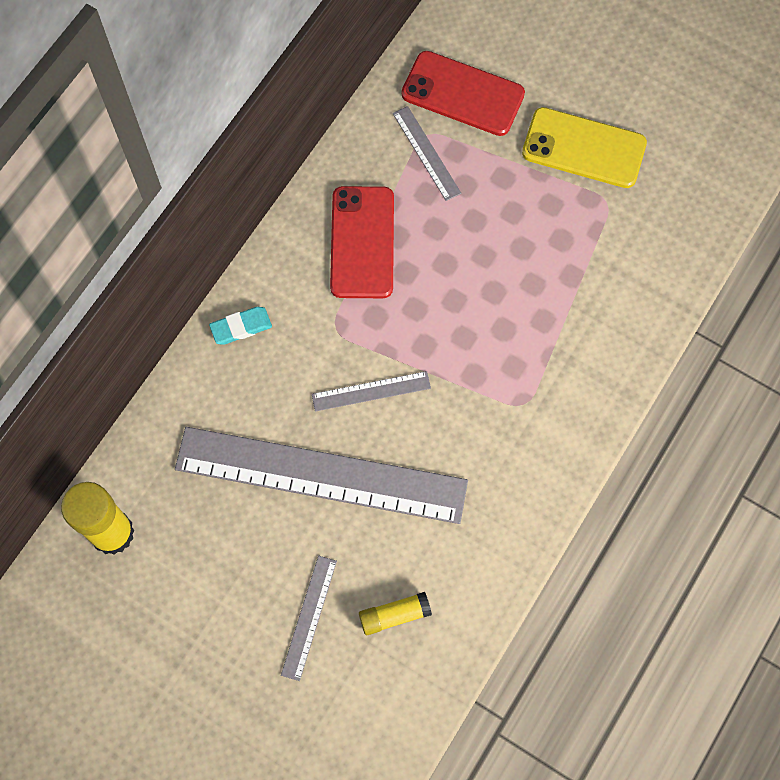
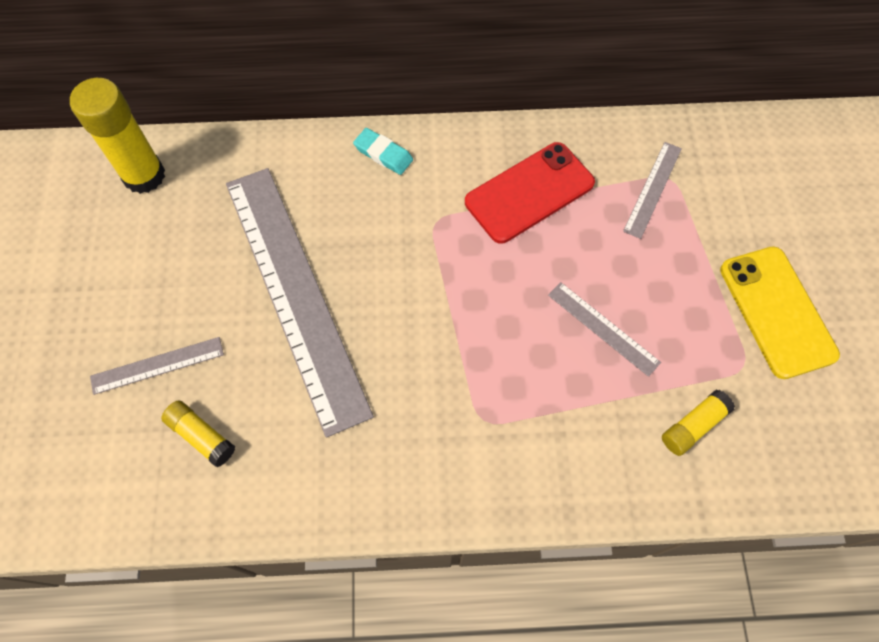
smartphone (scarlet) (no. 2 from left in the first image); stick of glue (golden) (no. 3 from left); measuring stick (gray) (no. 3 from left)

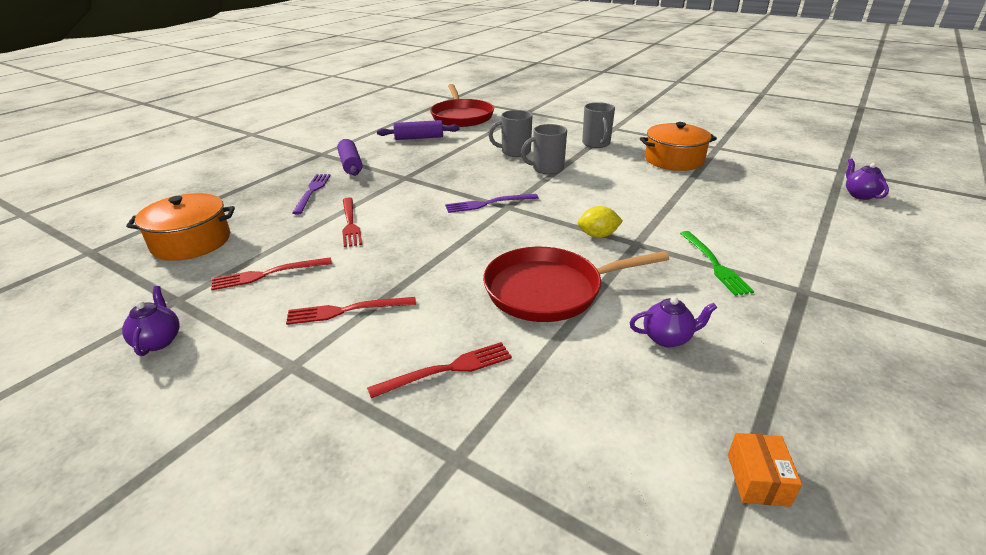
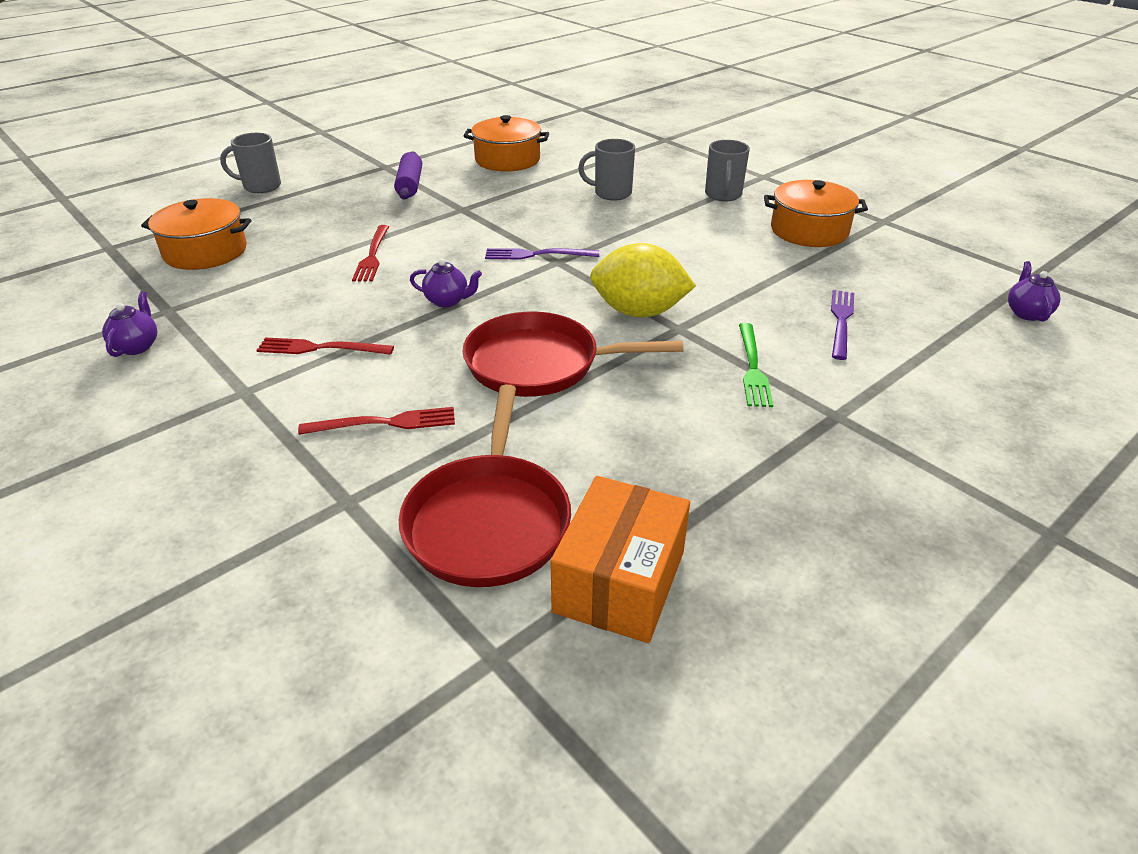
table fork (scarlet) (no. 1 from left in the first image); table fork (royal purple) (no. 2 from left); skillet (scarlet) (no. 1 from left); coffee mug (gray) (no. 1 from left); teapot (royal purple) (no. 2 from left); cooking pot (bright orange) (no. 2 from left); citrus fruit (golden); box (bright orange)

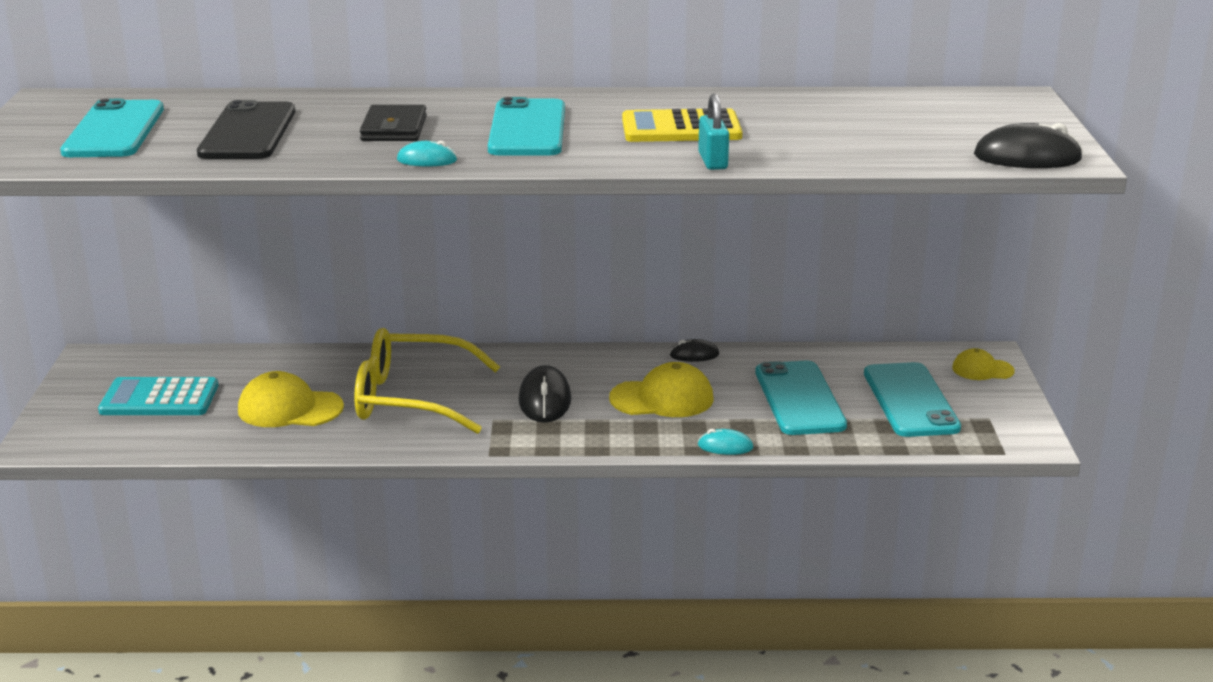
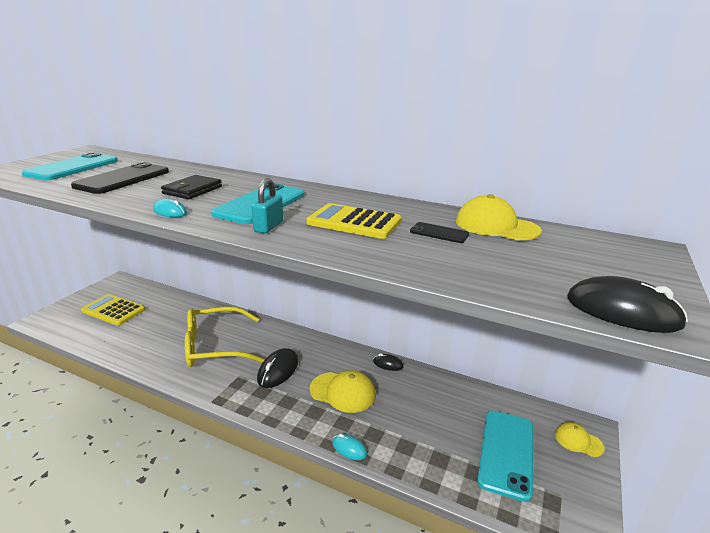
smartphone (teal) (no. 3 from left in the first image); smartphone (jet-black) (no. 2 from left); baseball cap (golden) (no. 2 from left); padlock (teal); adding machine (golden) (no. 1 from left); eyeglasses (golden)

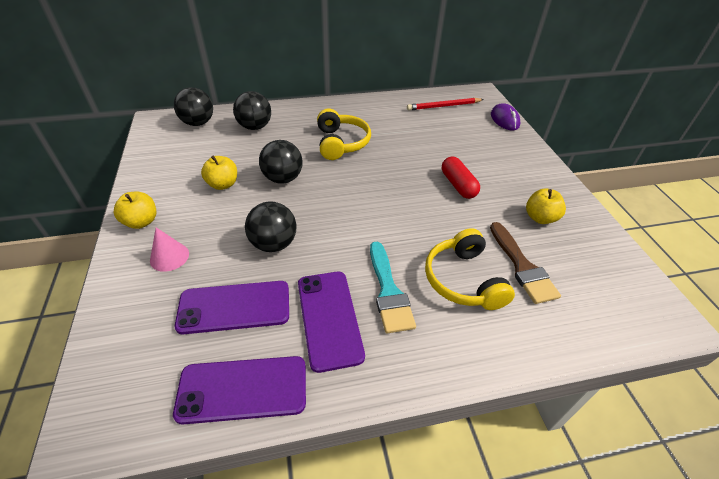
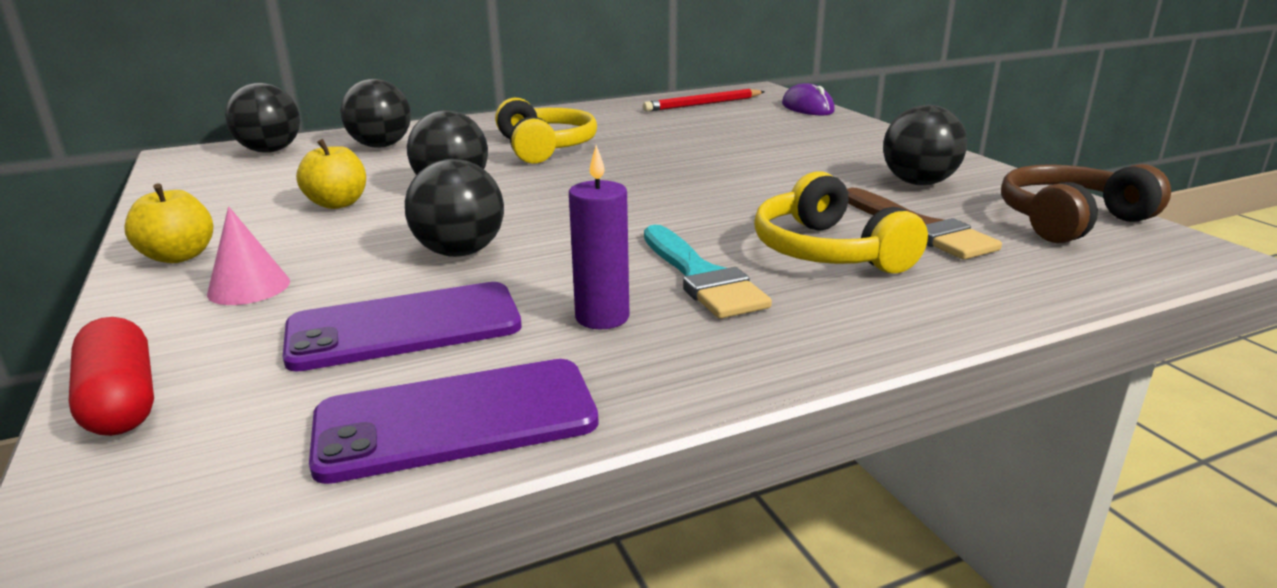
over-ear headphones (dark brown); pill shape (scarlet); pillar candle (royal purple); sphere (jet-black) (no. 5 from left)

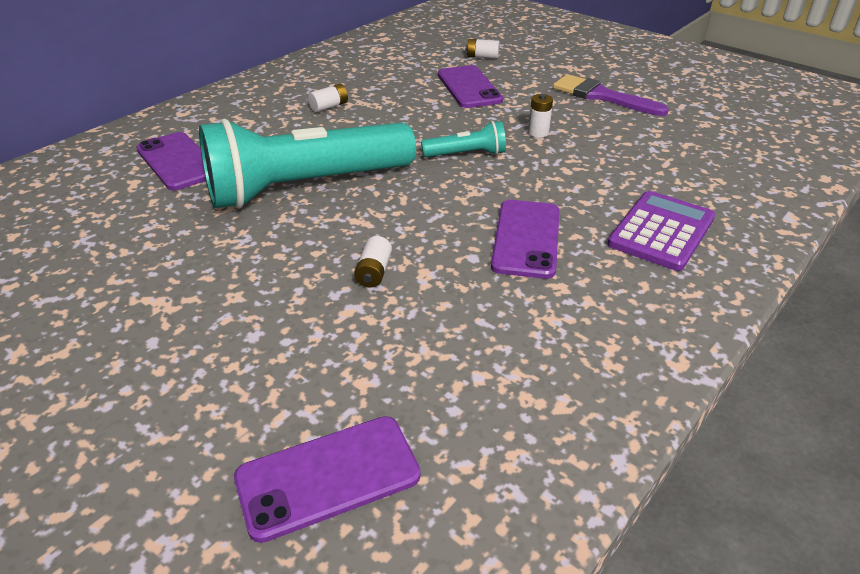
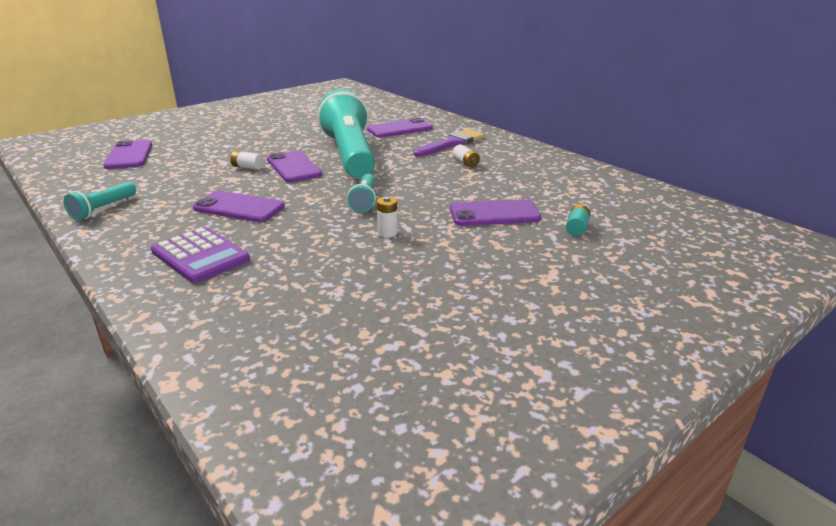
torch (teal) (no. 1 from left); smartphone (royal purple) (no. 3 from left); paintbrush (royal purple); battery (teal)

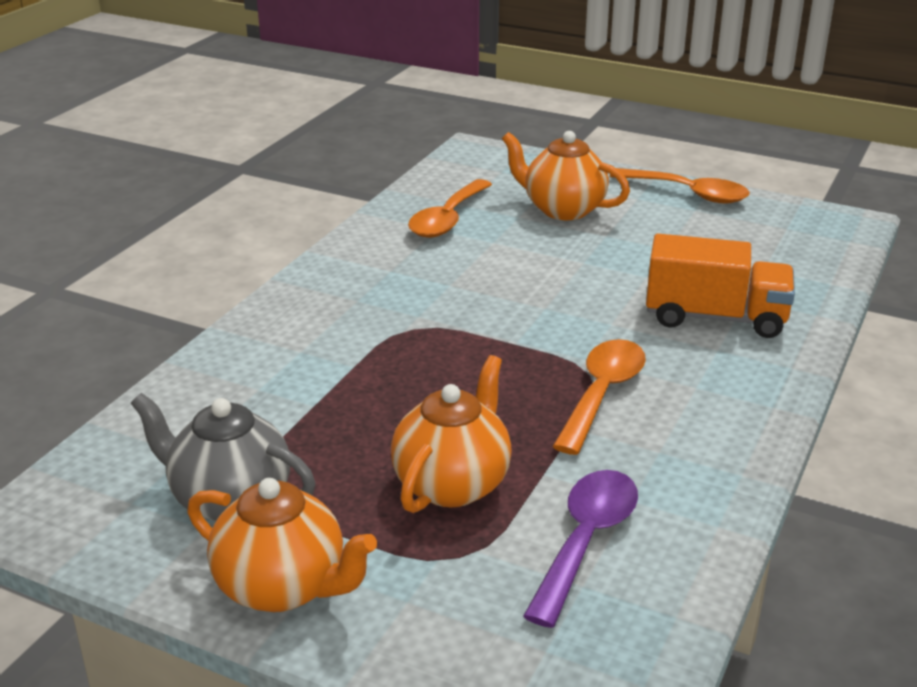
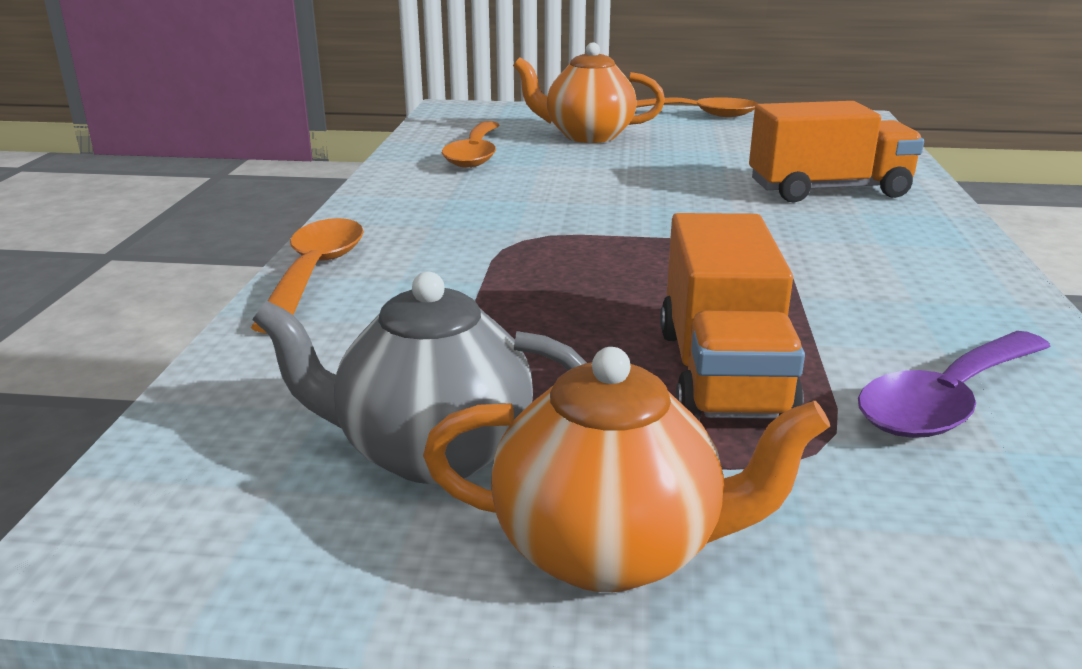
tablespoon (bright orange) (no. 1 from left); truck (bright orange) (no. 1 from left); tablespoon (royal purple)

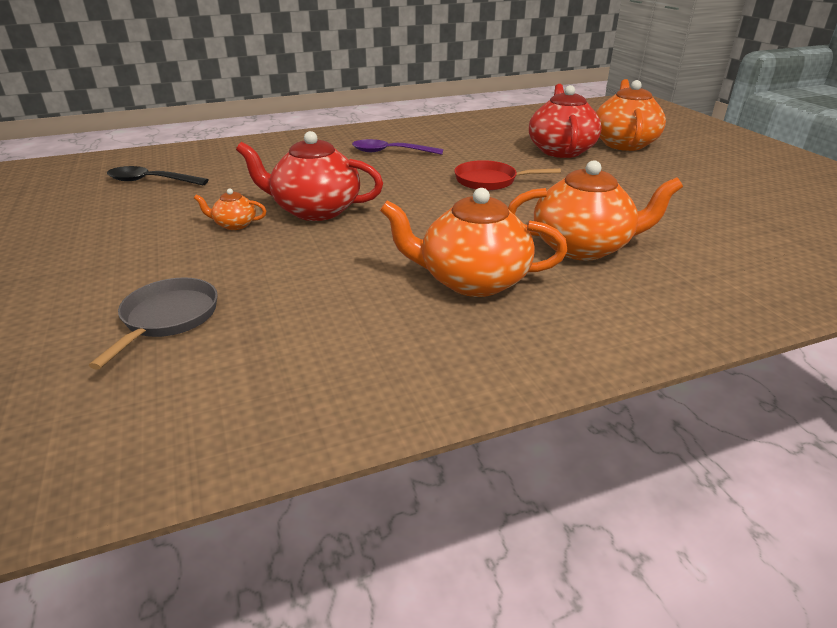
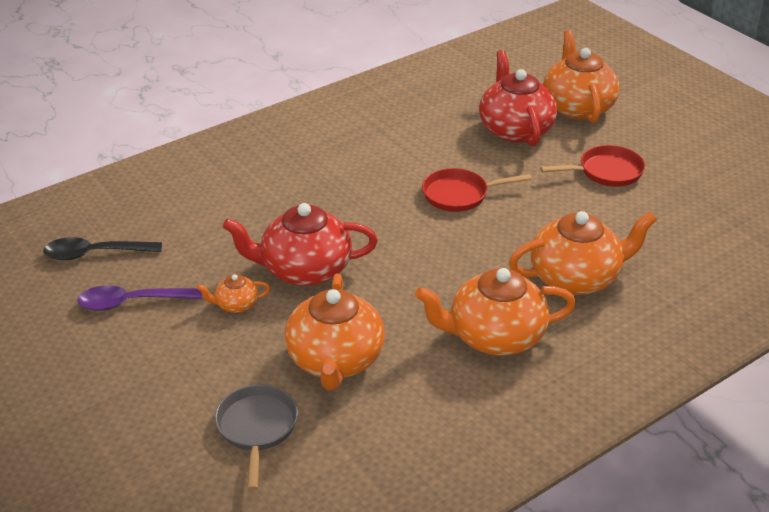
teapot (bright orange) (no. 2 from left); skillet (scarlet) (no. 2 from left); tablespoon (royal purple)

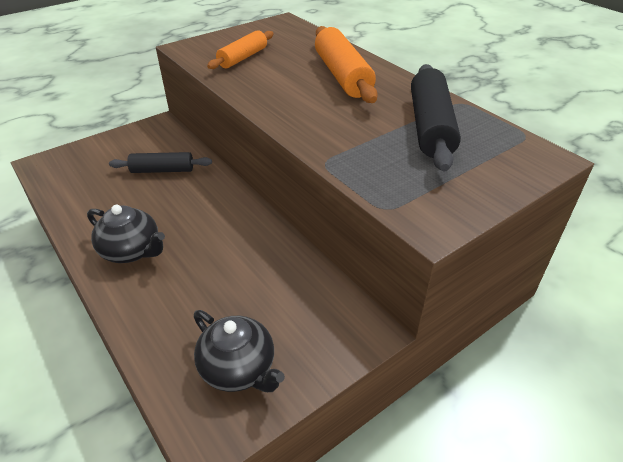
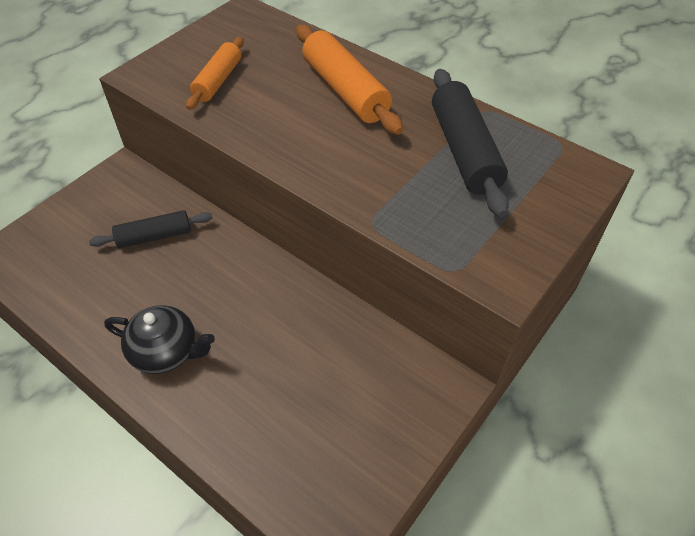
teapot (jet-black) (no. 2 from left in the first image)

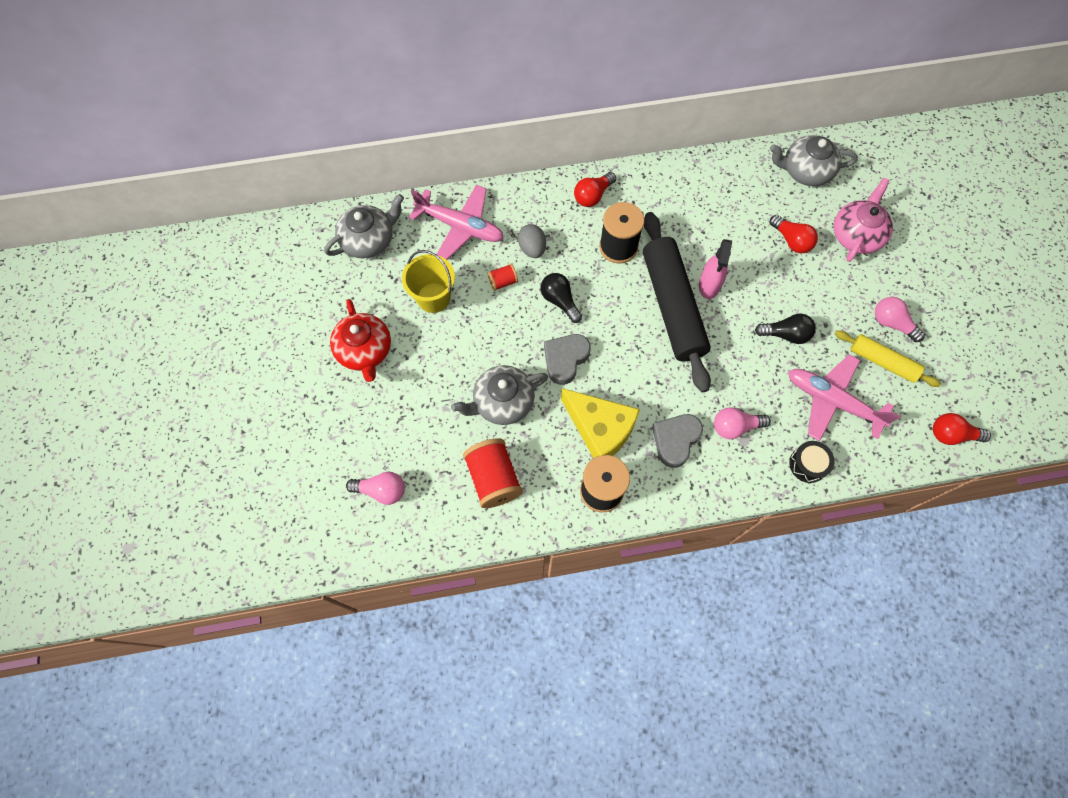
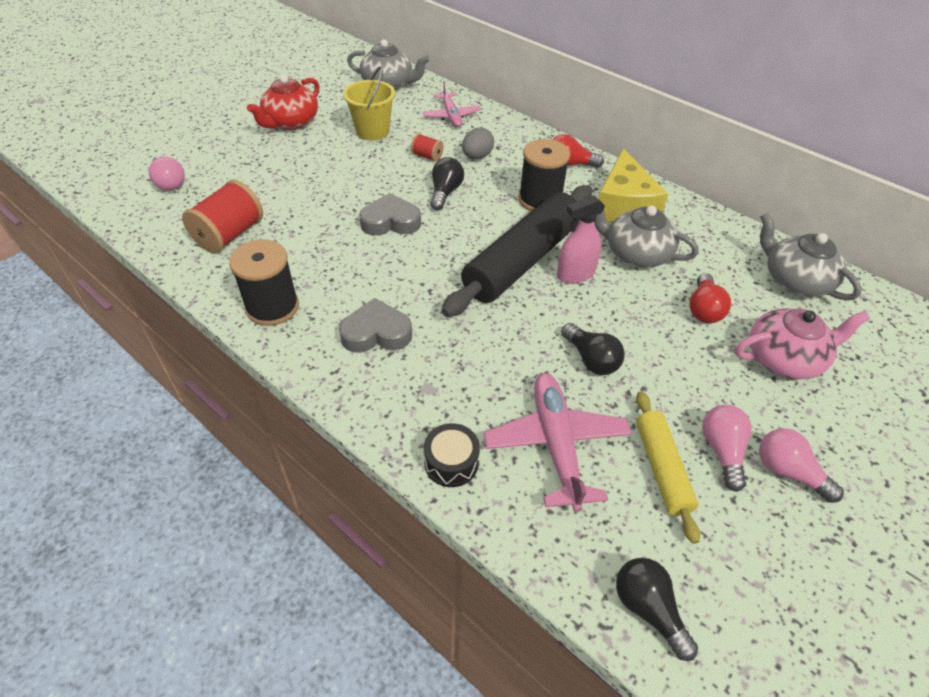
teapot (gray) (no. 2 from left); cheese wedge (golden); light bulb (rose-pink) (no. 3 from left); light bulb (jet-black) (no. 3 from left); toy plane (rose-pink) (no. 1 from left)

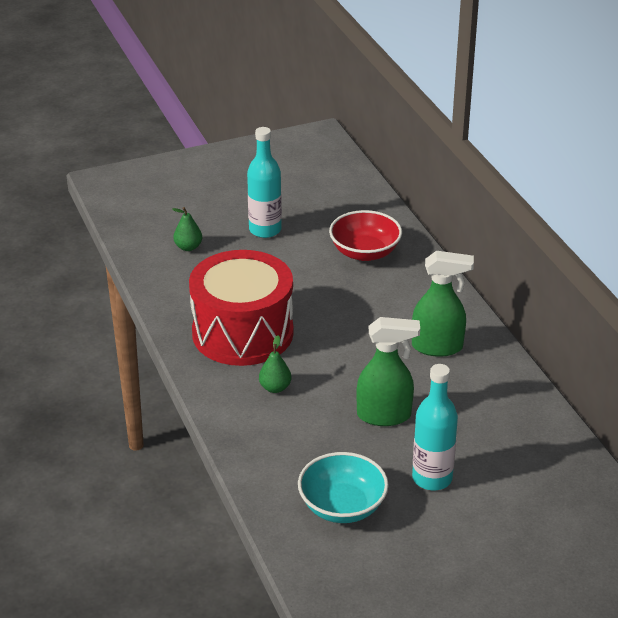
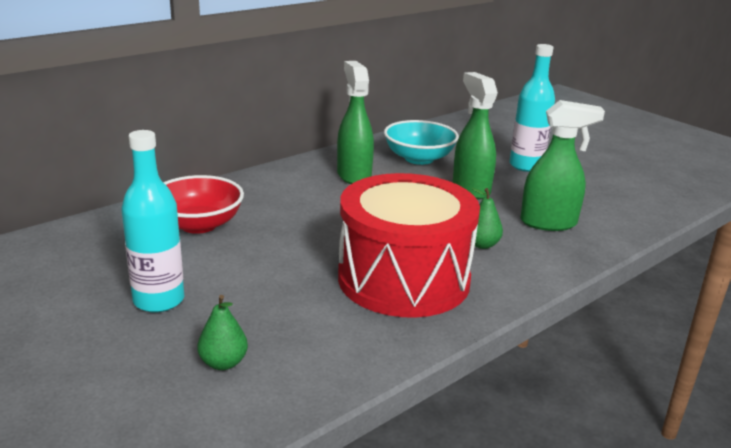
sprayer (leaf-green) (no. 3 from left); deep dish (teal)

